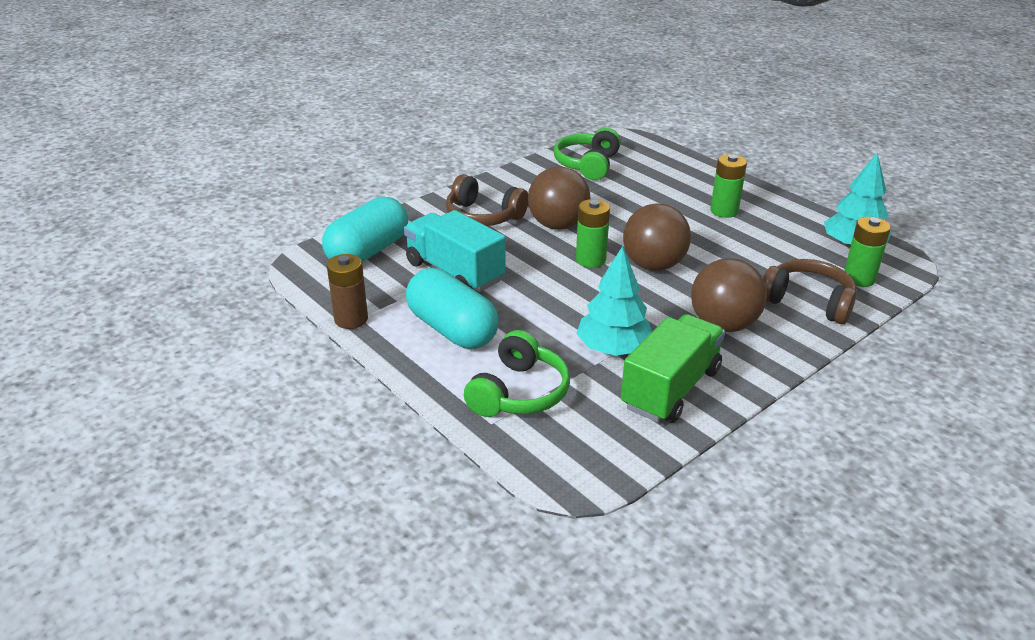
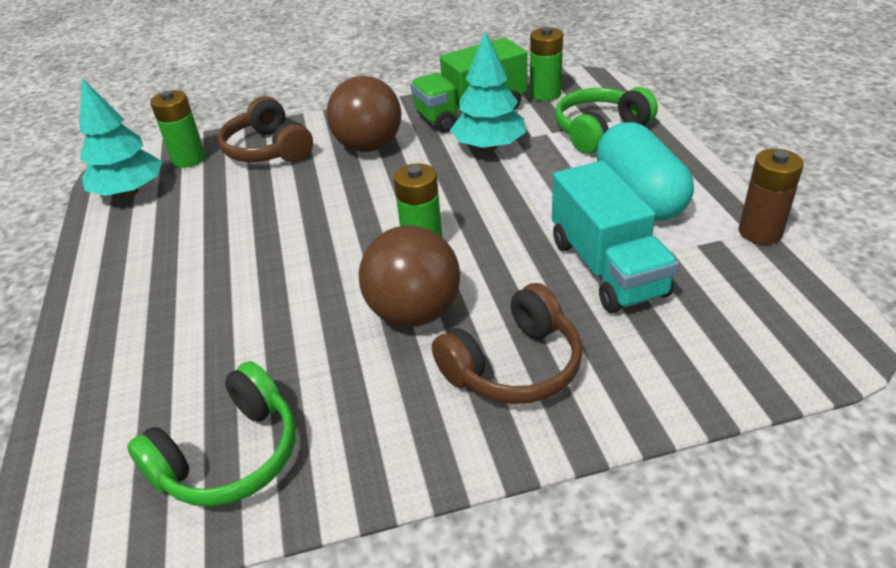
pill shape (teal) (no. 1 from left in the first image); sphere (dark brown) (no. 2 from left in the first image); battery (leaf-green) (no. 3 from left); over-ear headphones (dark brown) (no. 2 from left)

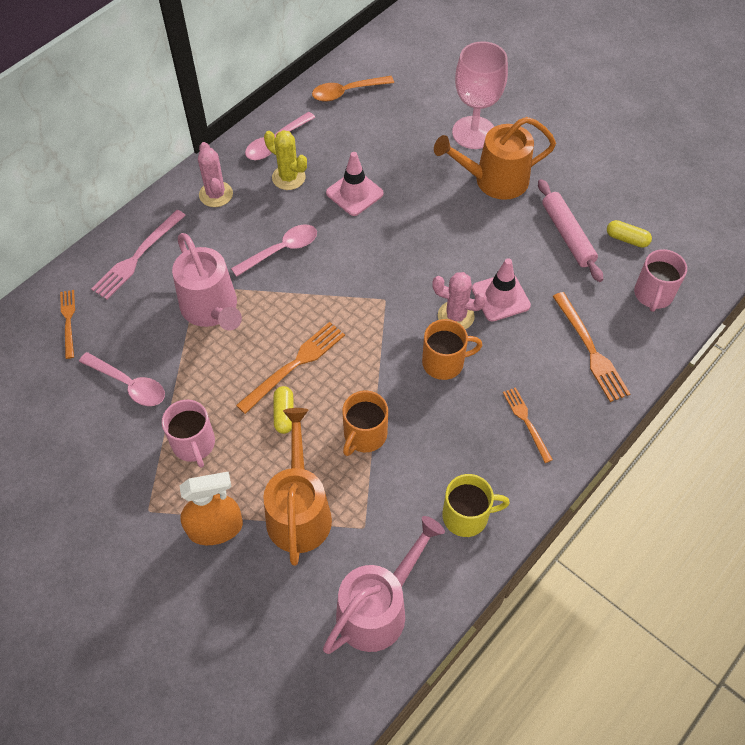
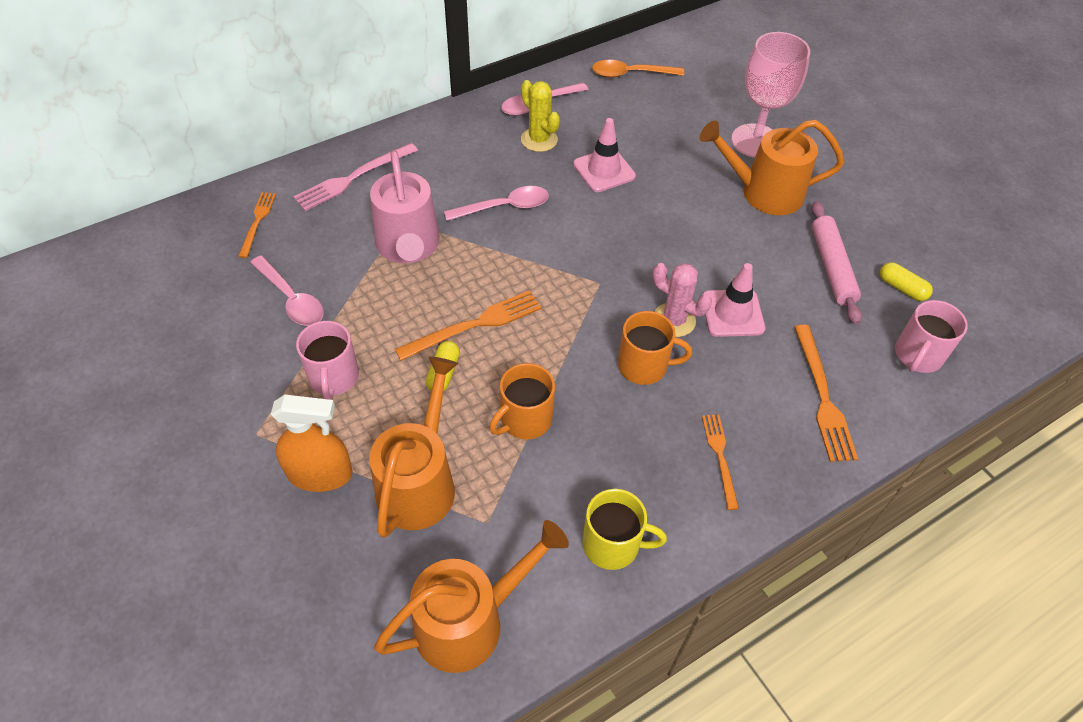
cactus (rose-pink) (no. 1 from left in the first image); sprinkling can (bright orange) (no. 2 from left)

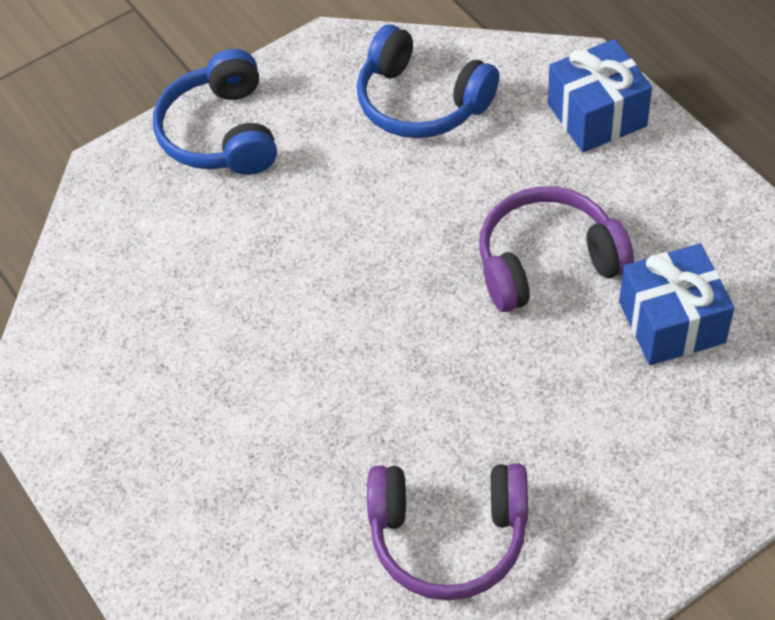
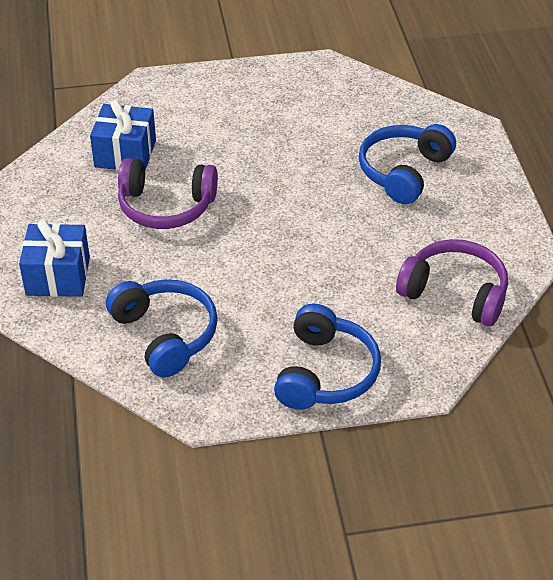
over-ear headphones (royal blue) (no. 3 from left); over-ear headphones (royal purple) (no. 2 from left)

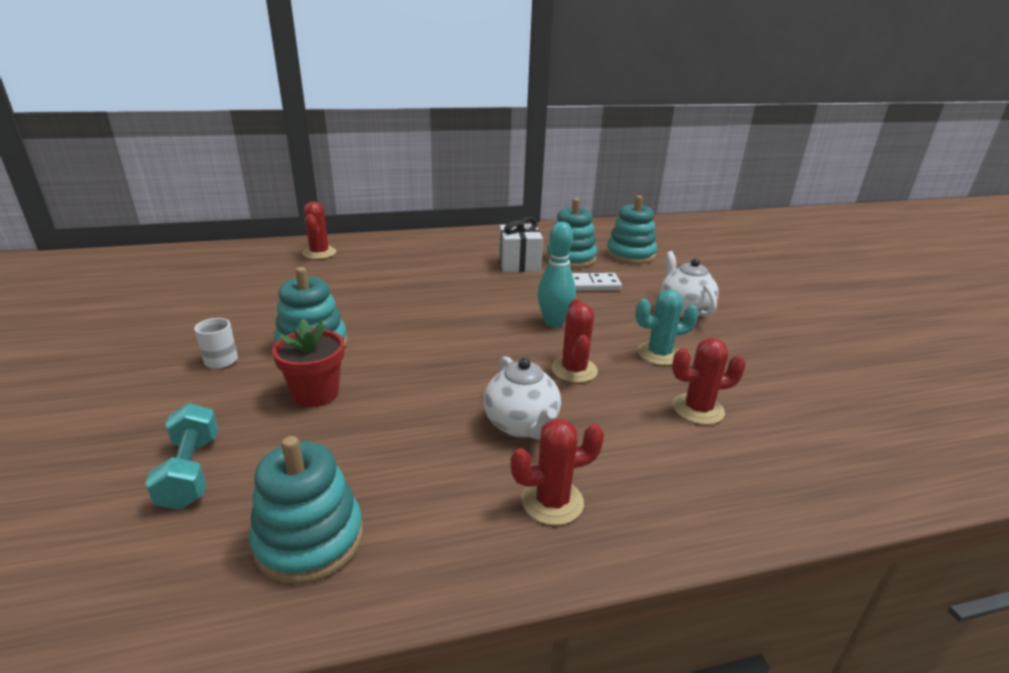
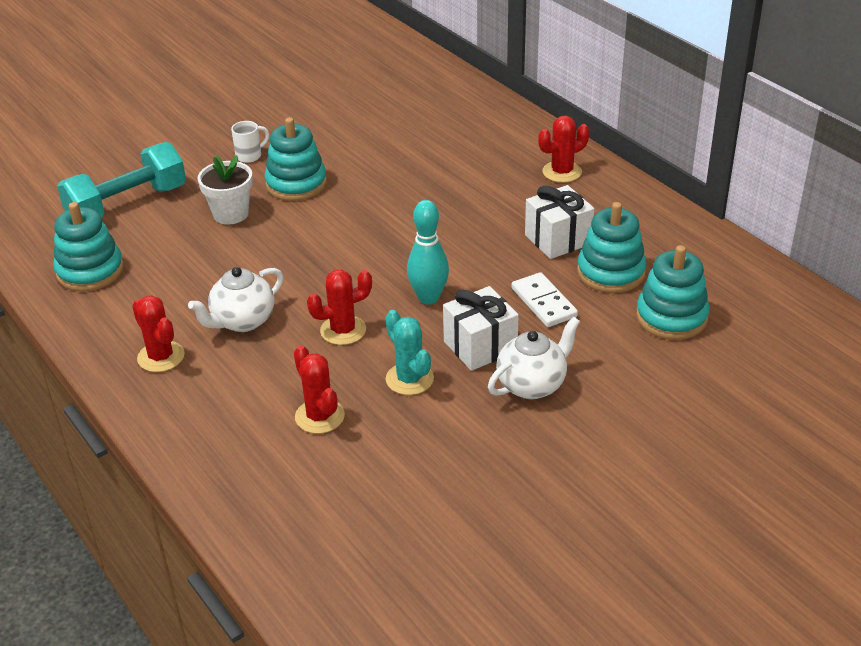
gift (snow-white) (no. 1 from left); cactus (scarlet) (no. 4 from left); flower pot (snow-white); dumbbell (teal)

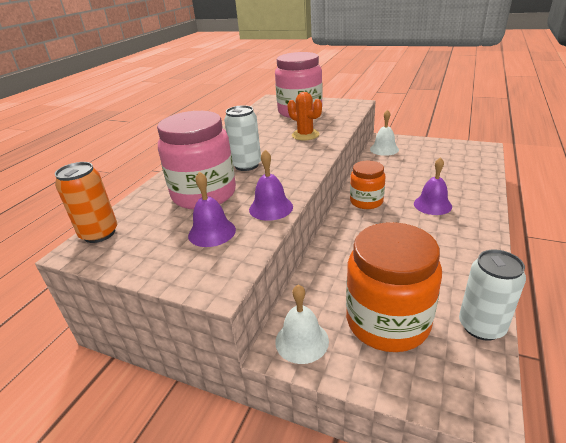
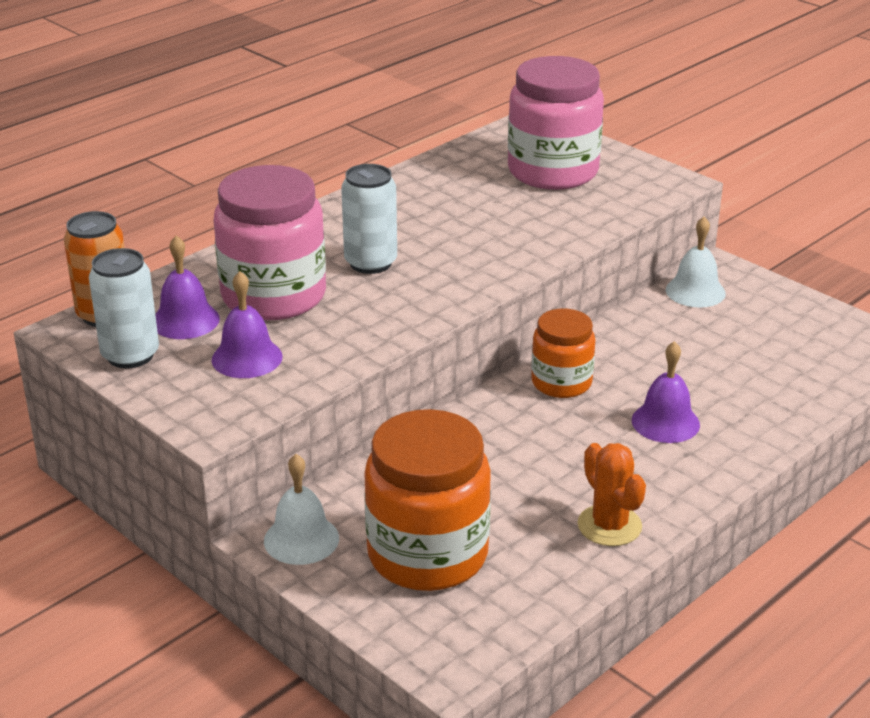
school bell (royal purple) (no. 1 from left); cactus (bright orange); soda can (snow-white) (no. 1 from left)

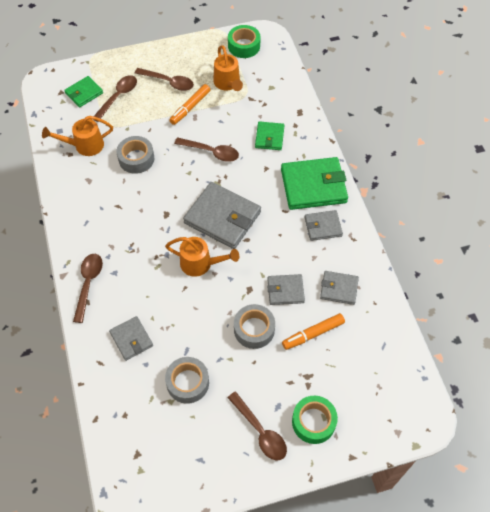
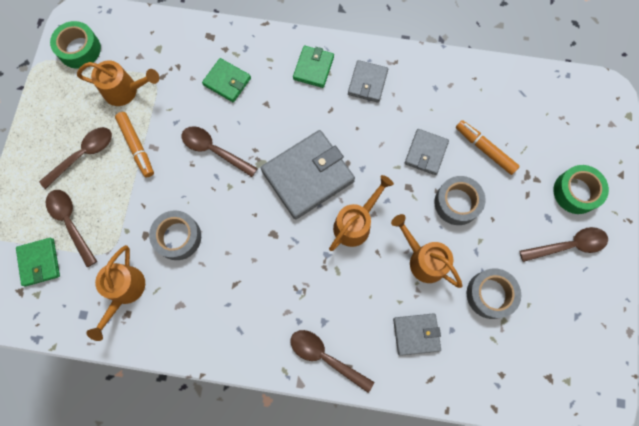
card wallet (gray) (no. 5 from left in the first image); sprinkling can (bright orange) (no. 4 from left); tablespoon (dark brown) (no. 3 from left); felt pen (bright orange) (no. 2 from left); card wallet (leaf-green) (no. 3 from left)

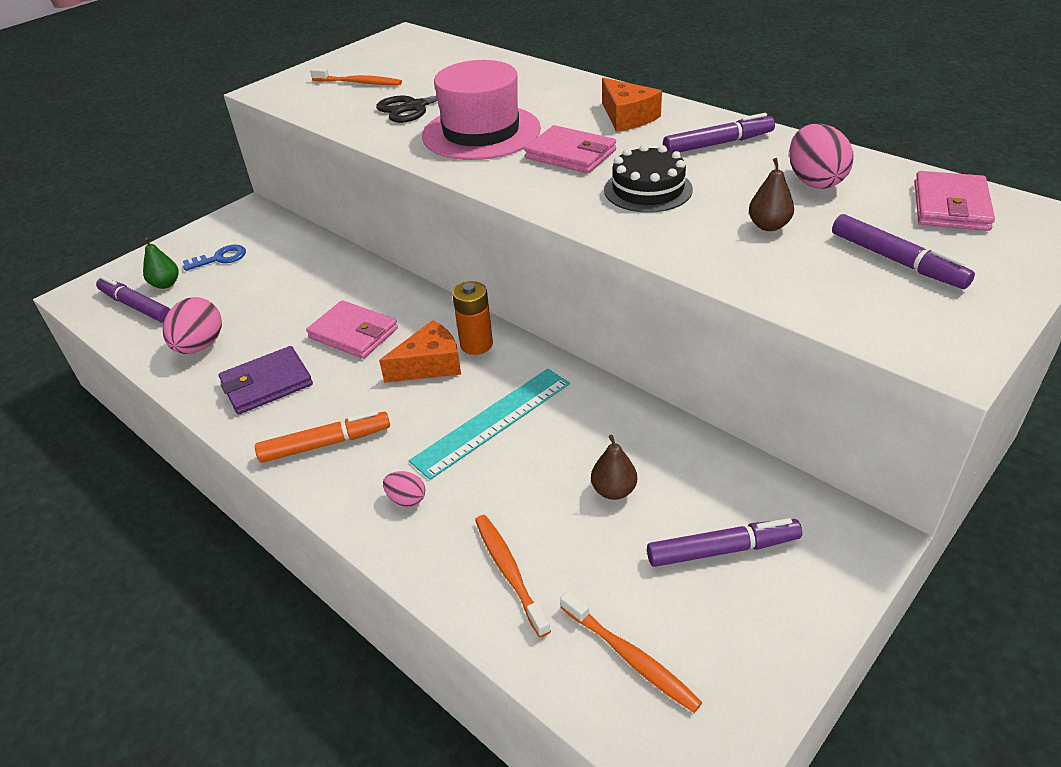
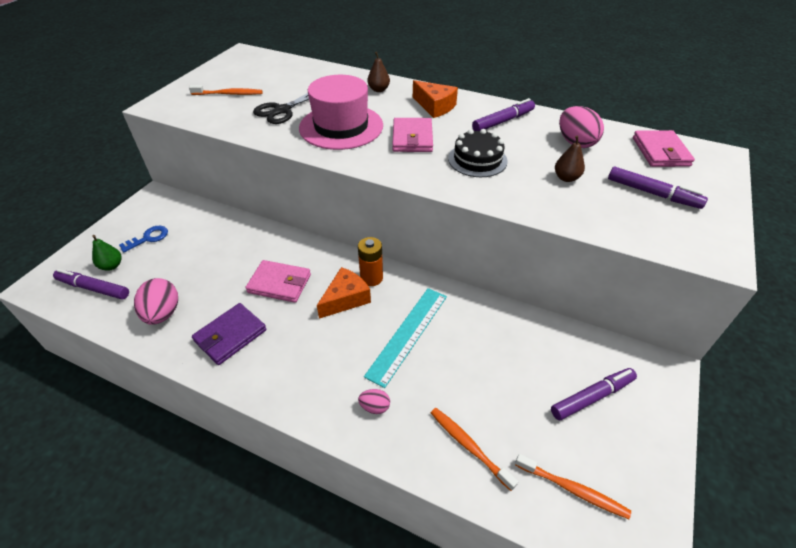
felt pen (bright orange); pear fruit (dark brown) (no. 1 from left); card wallet (rose-pink) (no. 2 from left)

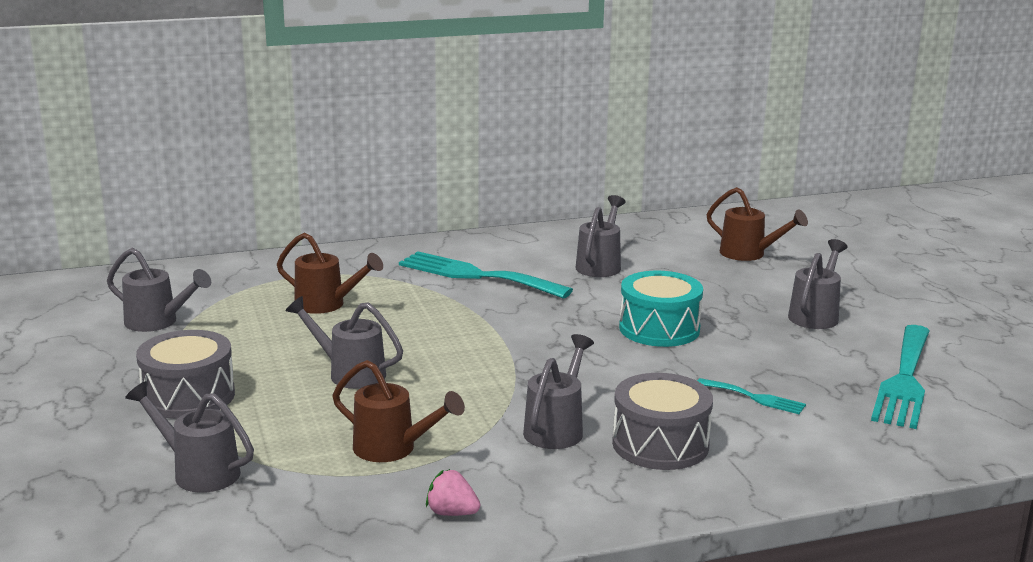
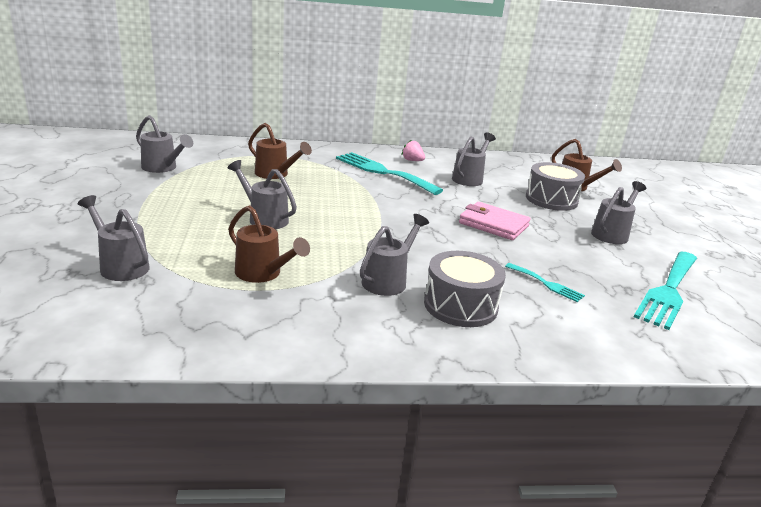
drum (gray) (no. 2 from left); toy strawberry (rose-pink); card wallet (rose-pink)

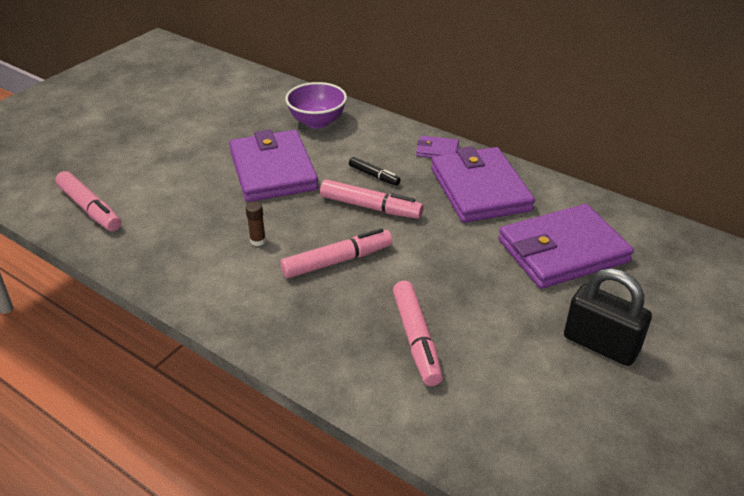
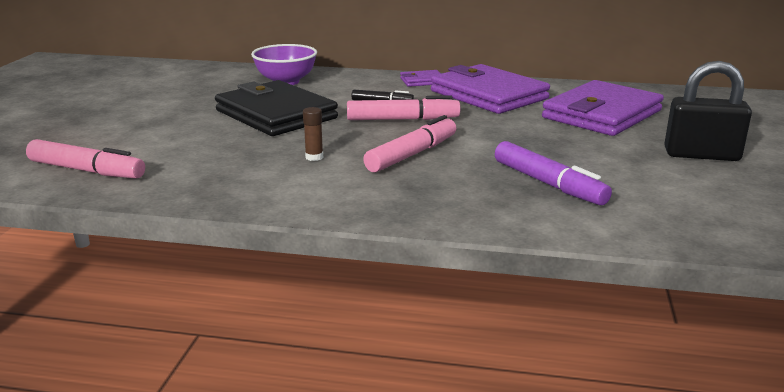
card wallet (jet-black); felt pen (royal purple)

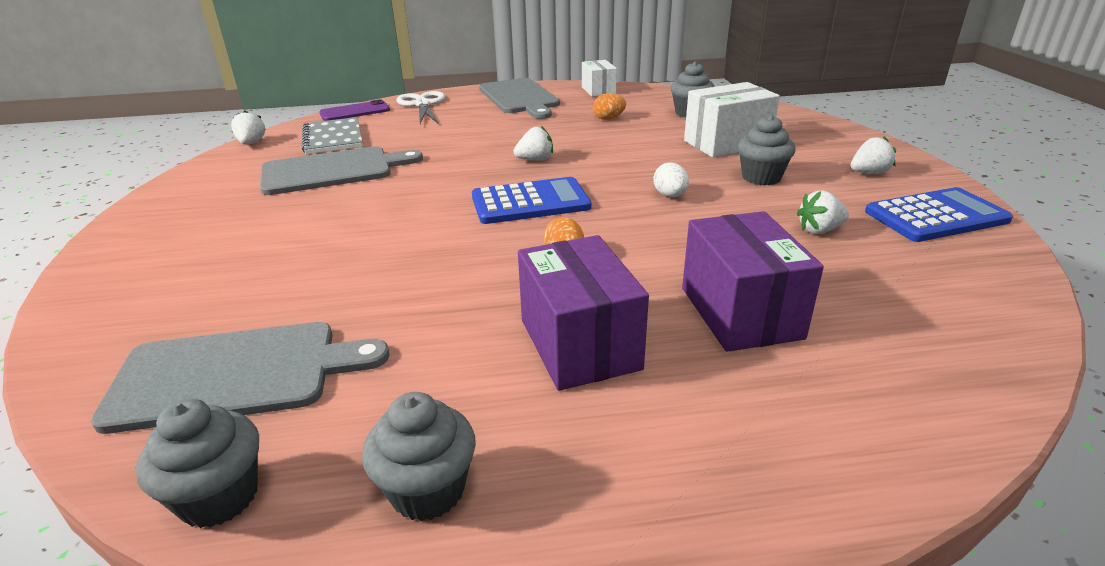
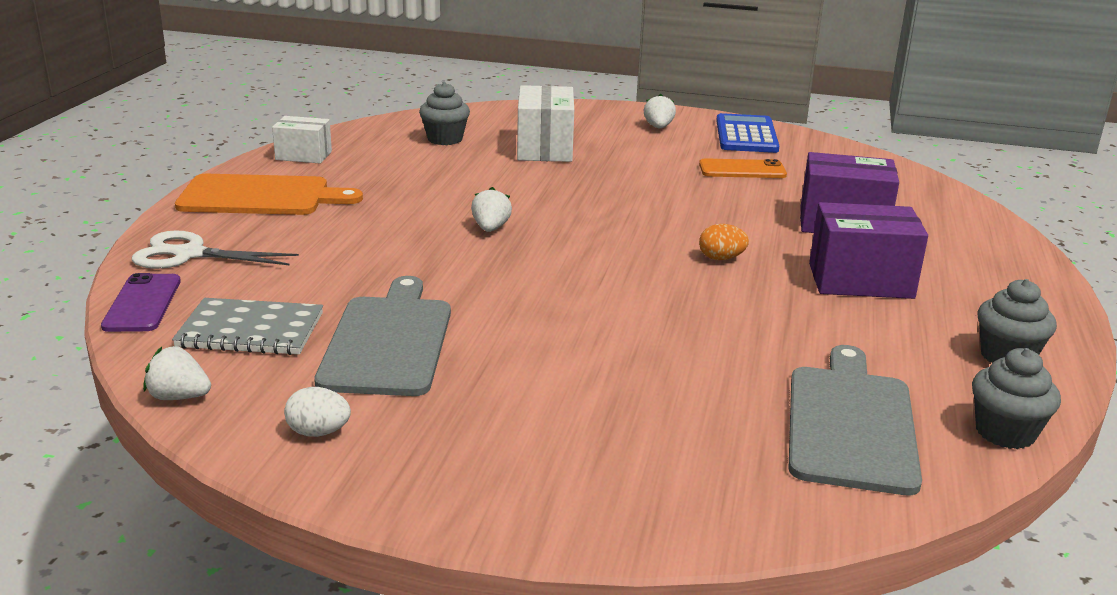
adding machine (royal blue) (no. 1 from left in the first image); toy egg (bright orange) (no. 2 from left in the first image); fairy cake (gray) (no. 4 from left in the first image); toy egg (snow-white); smartphone (bright orange); cutting board (bright orange)

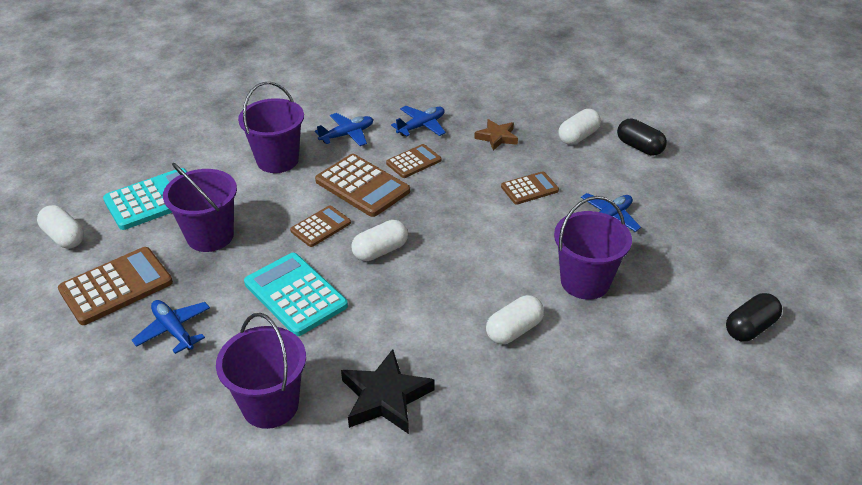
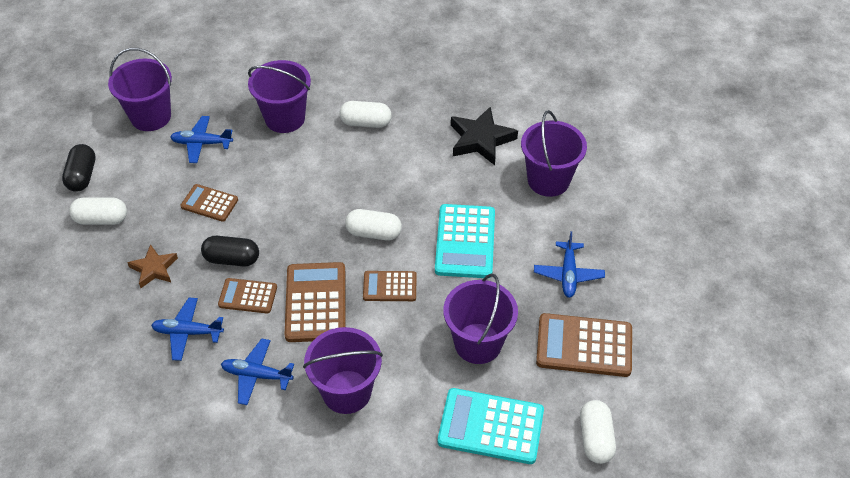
bucket (royal purple) (no. 1 from left); pill shape (jet-black) (no. 2 from left)

